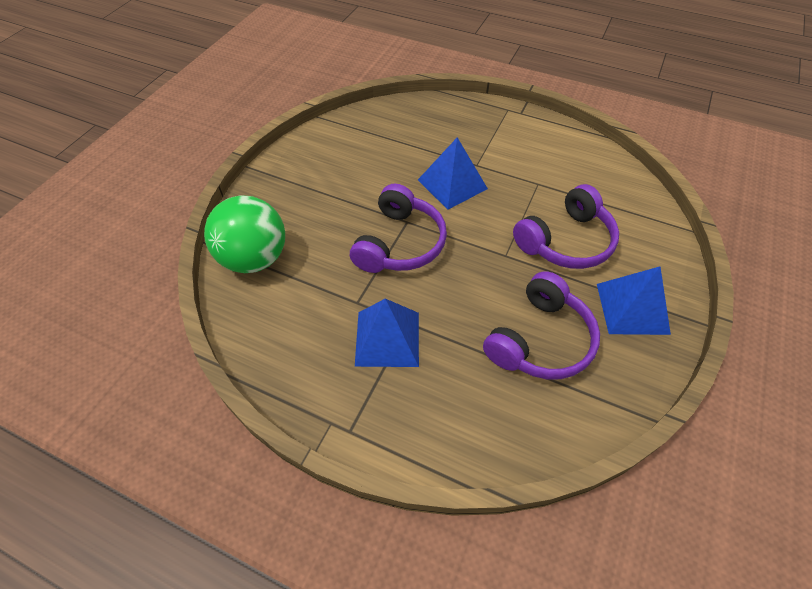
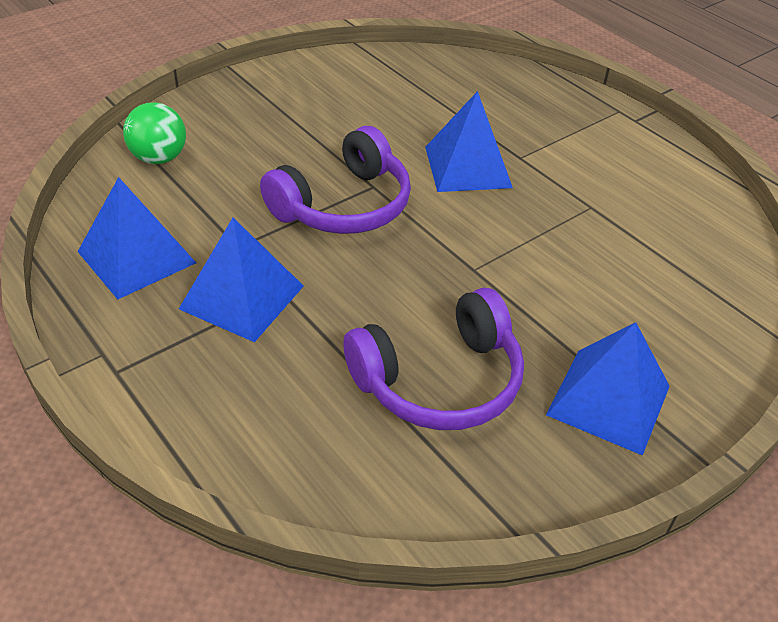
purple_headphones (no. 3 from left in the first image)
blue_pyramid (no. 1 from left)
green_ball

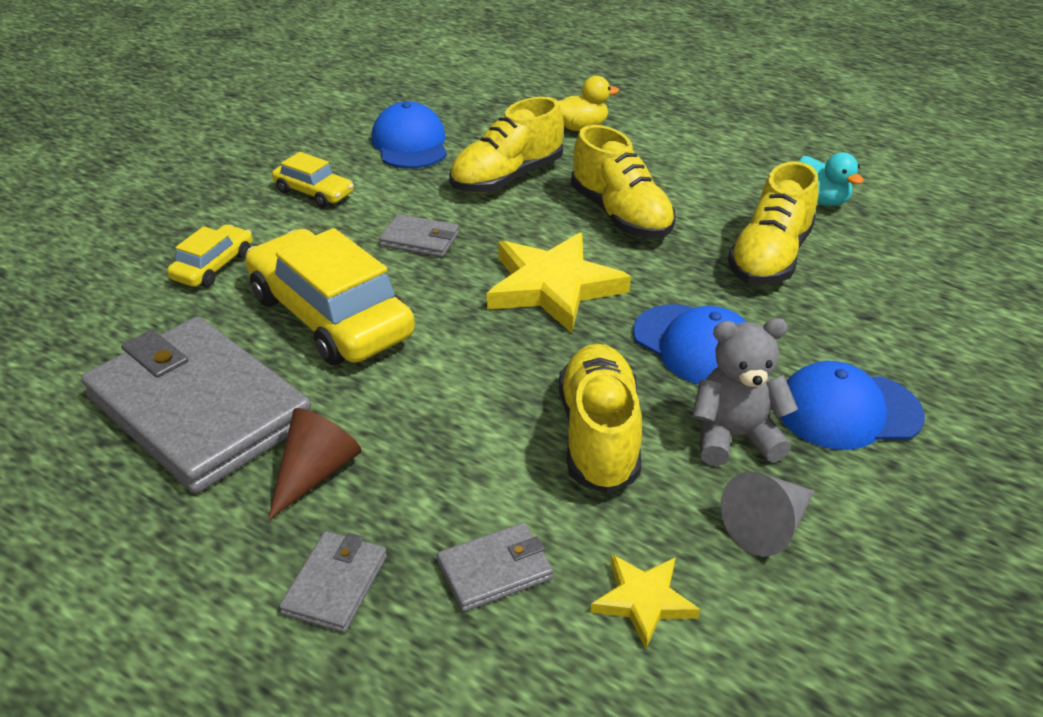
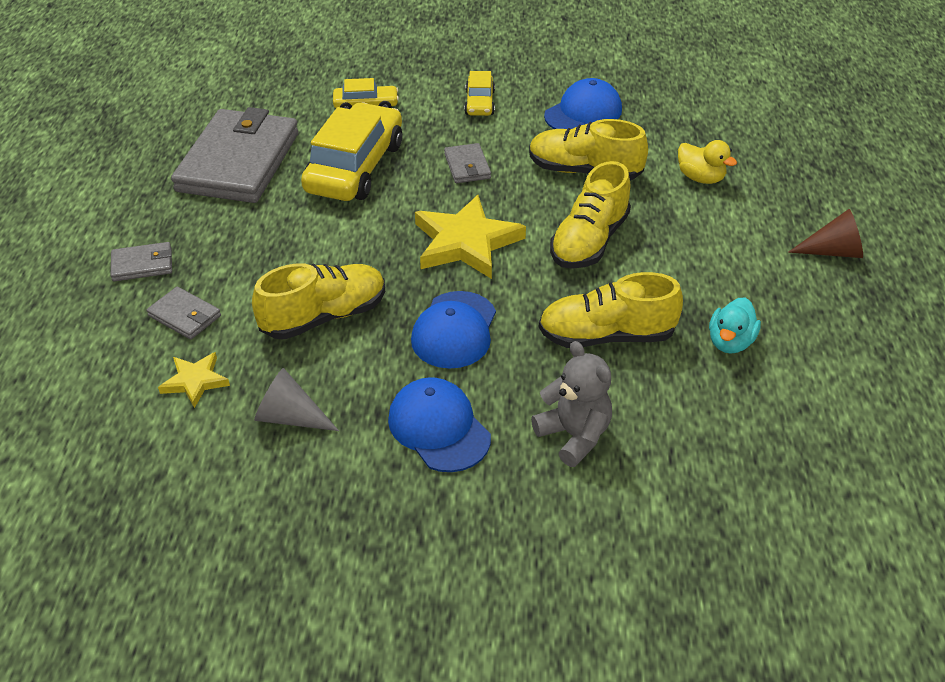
brown_cone
grey_teddy_bear

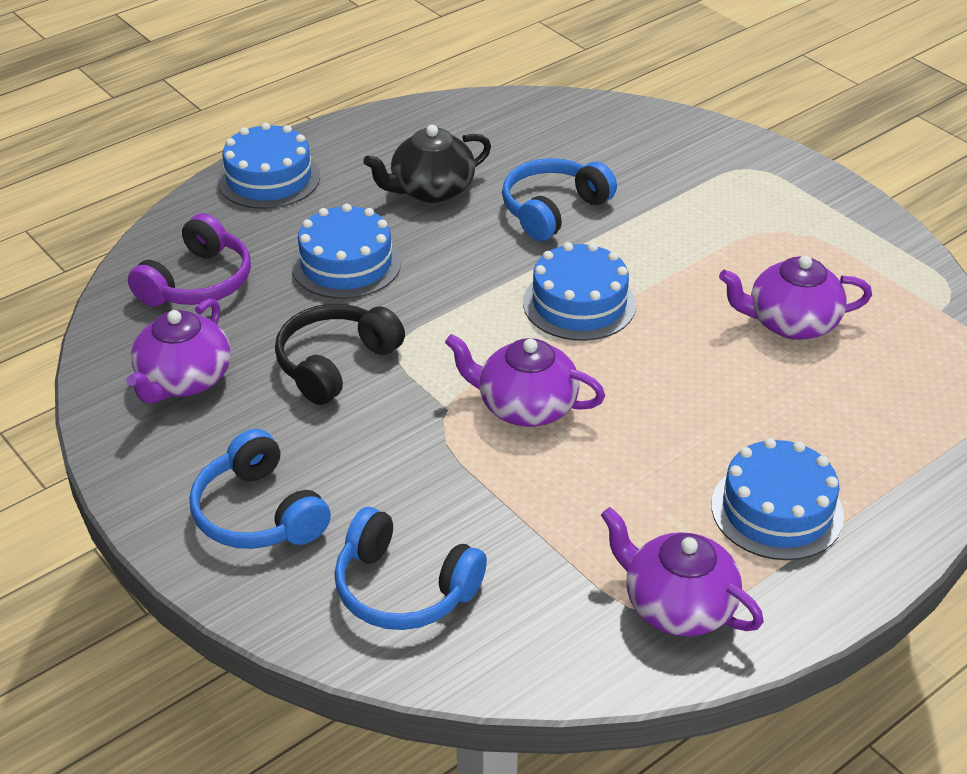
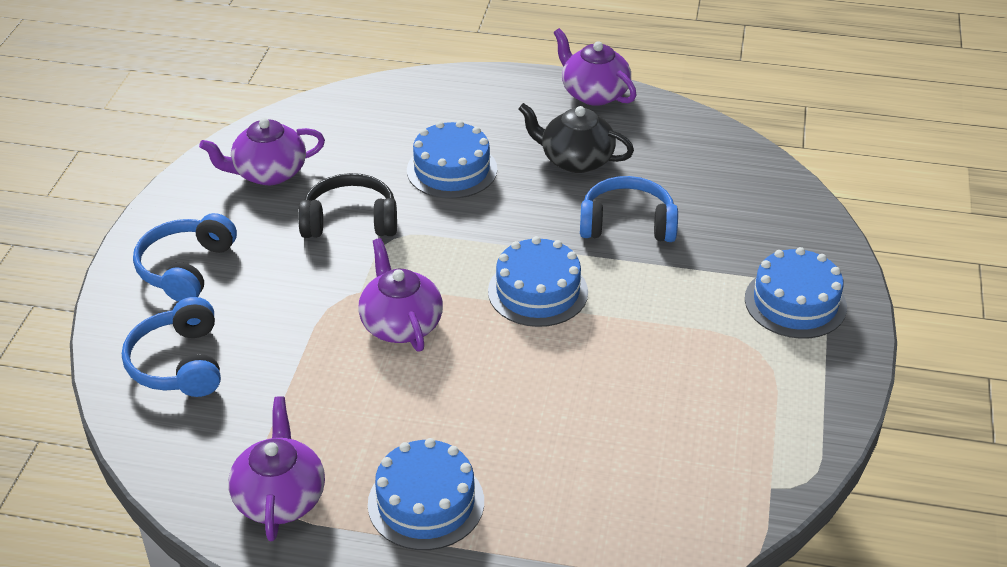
purple_headphones
blue_cake (no. 4 from left)
purple_teapot (no. 4 from left)

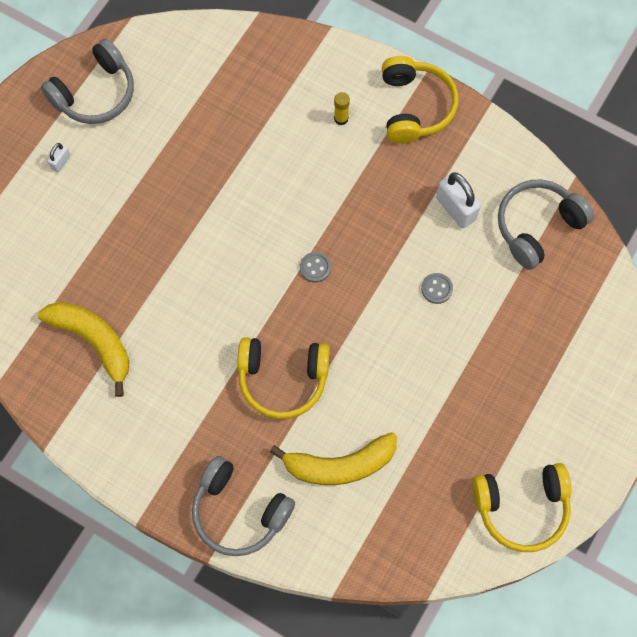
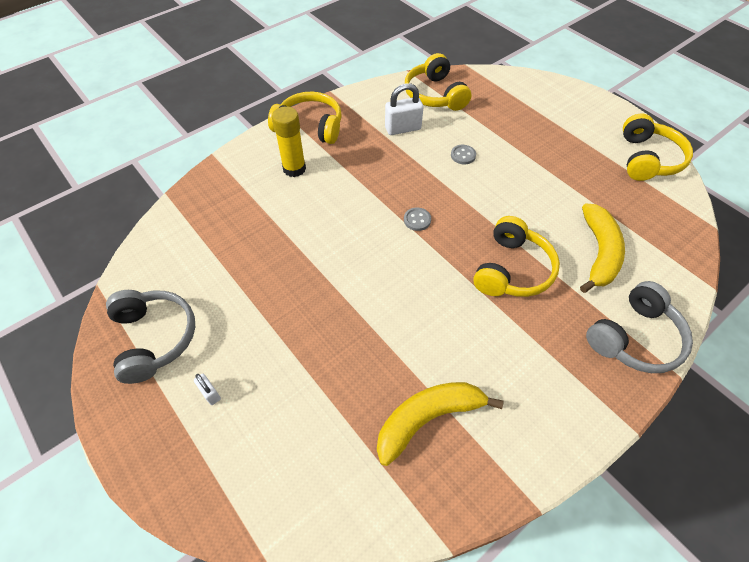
yellow_headphones (no. 2 from left)
yellow_glue_stick

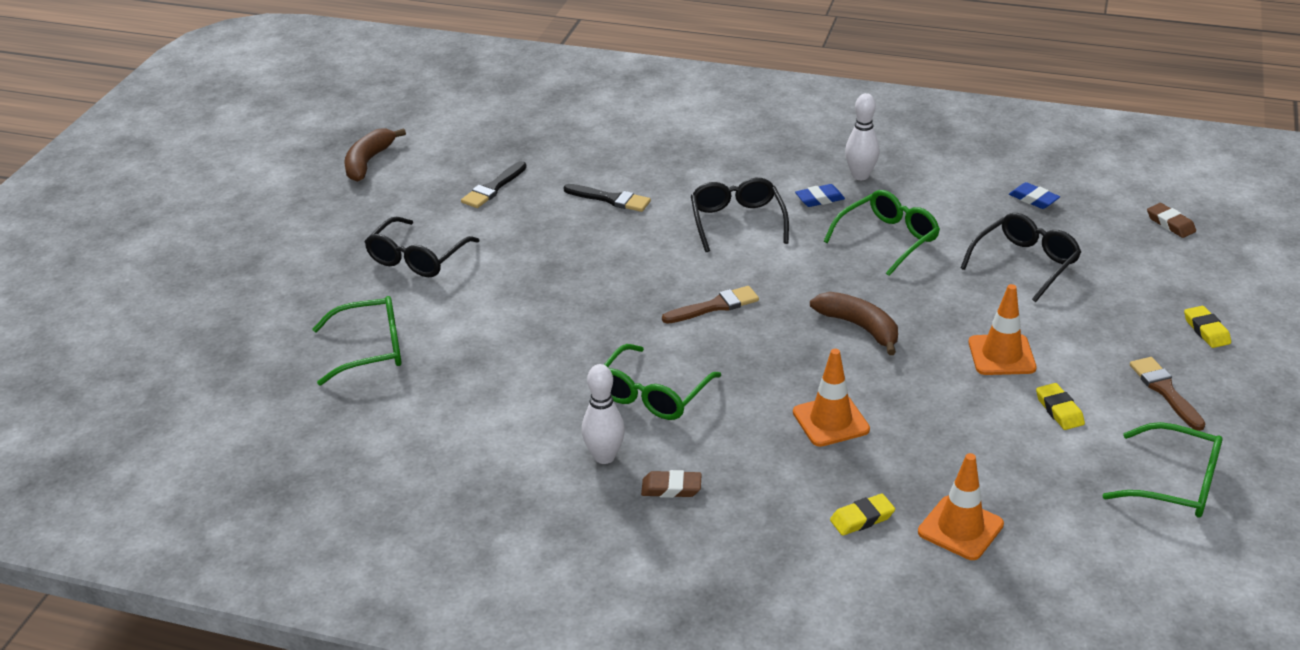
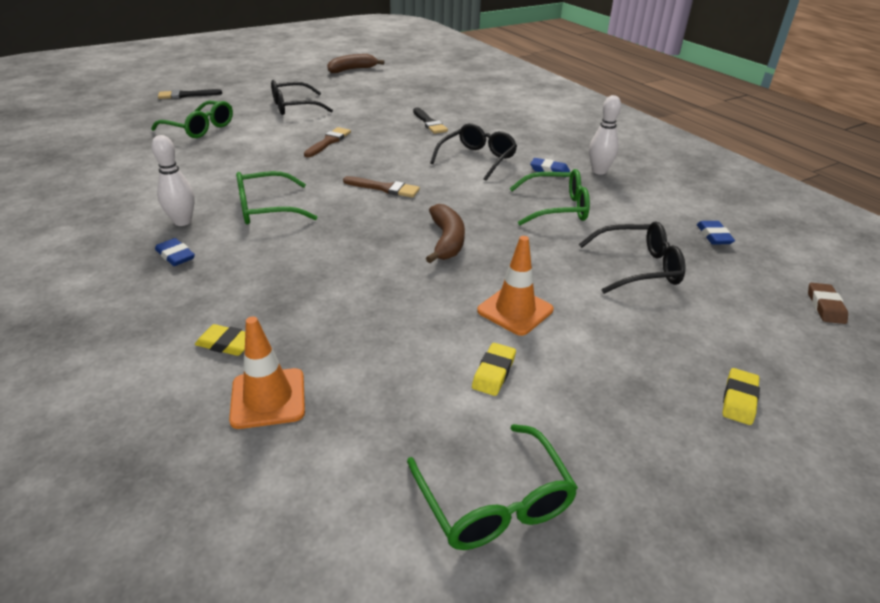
orange_traffic_cone (no. 1 from left in the first image)
black_brush (no. 1 from left)
brown_brush (no. 1 from left)
blue_eraser (no. 1 from left)

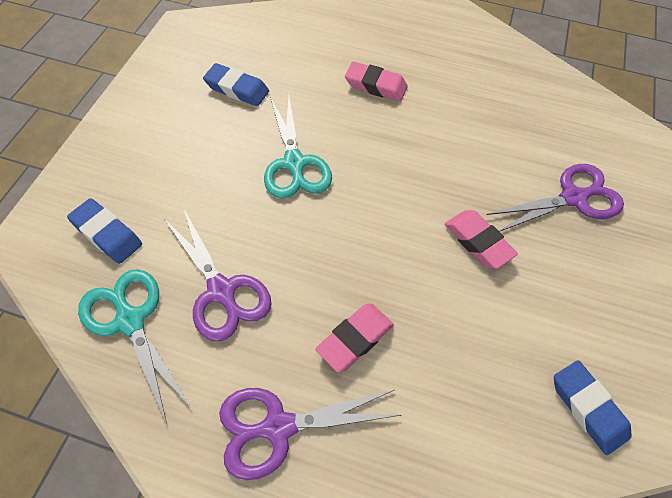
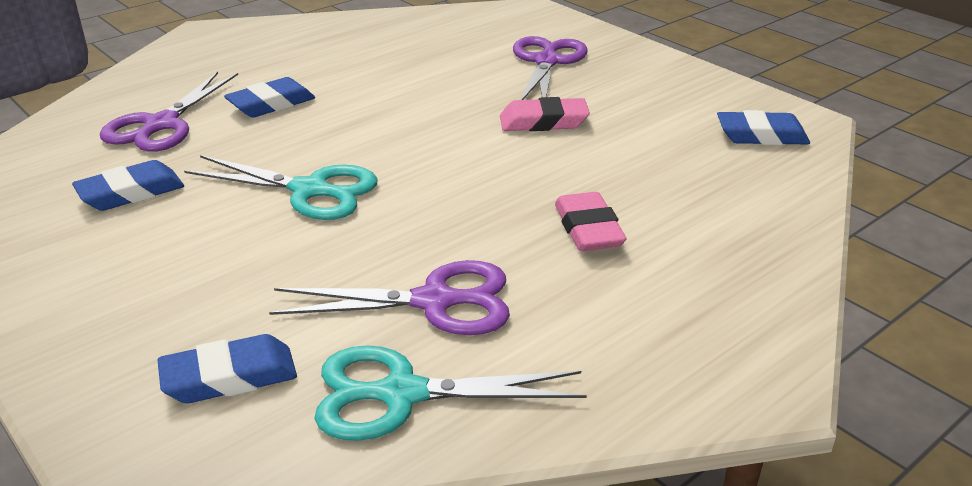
purple_scissors (no. 1 from left)
blue_eraser (no. 3 from left)

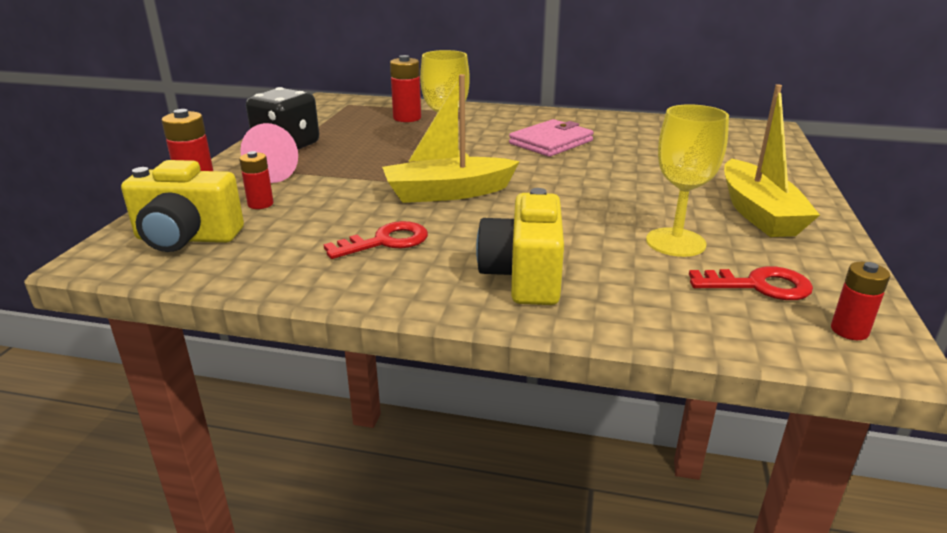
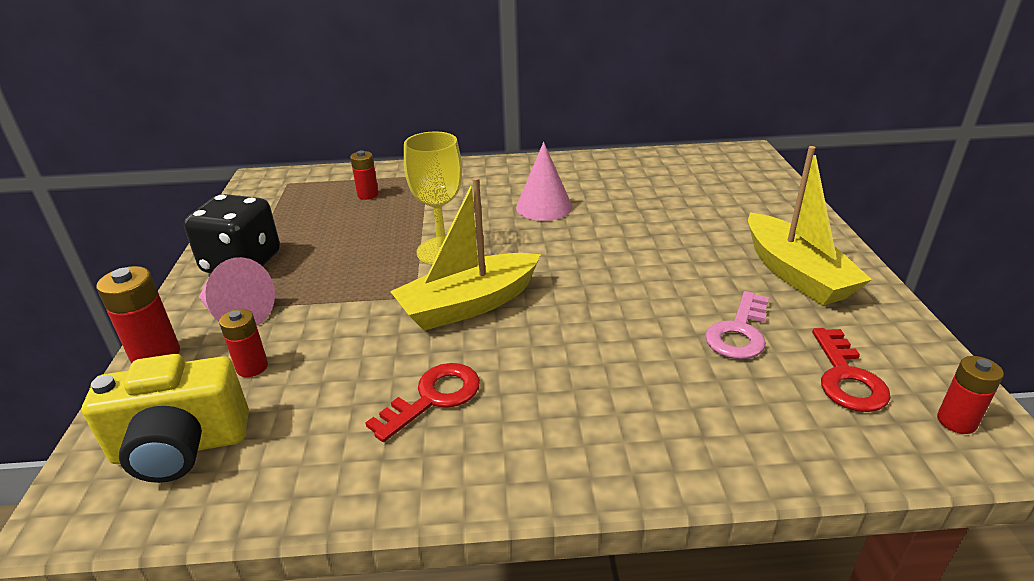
yellow_camera (no. 2 from left in the first image)
pink_cone (no. 2 from left)
pink_key
red_key (no. 2 from left)
red_battery (no. 3 from left)

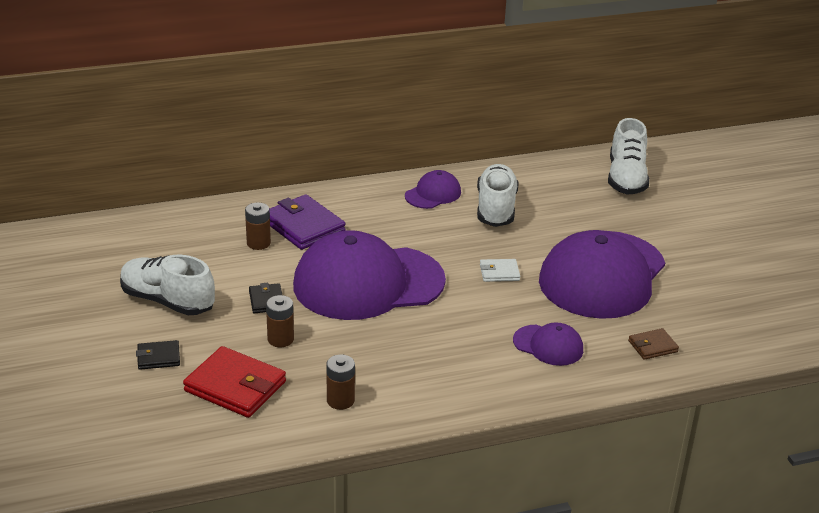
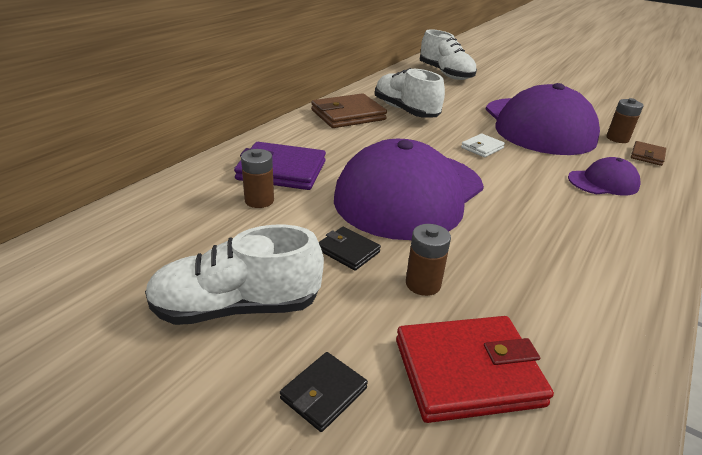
brown_battery (no. 3 from left)
brown_wallet (no. 1 from left)

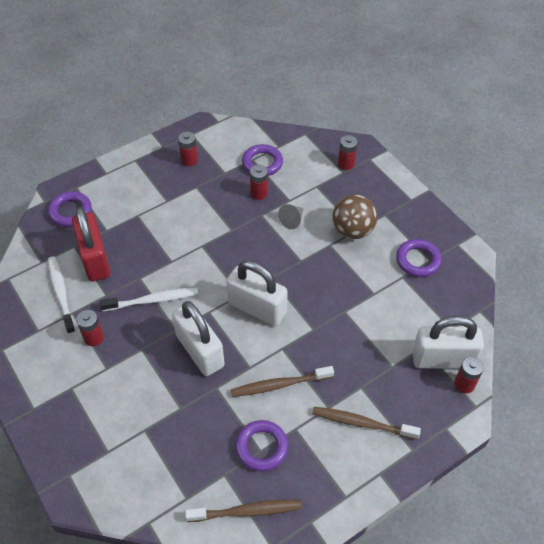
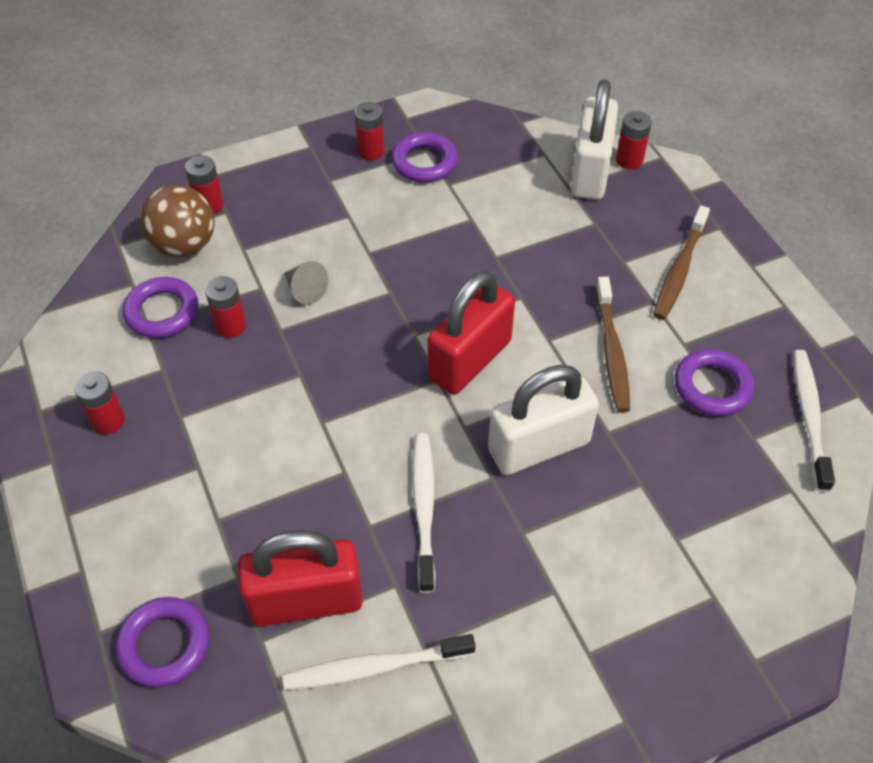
red_battery (no. 4 from left)
brown_ball
white_toothbrush (no. 3 from left)
red_padlock (no. 2 from left)

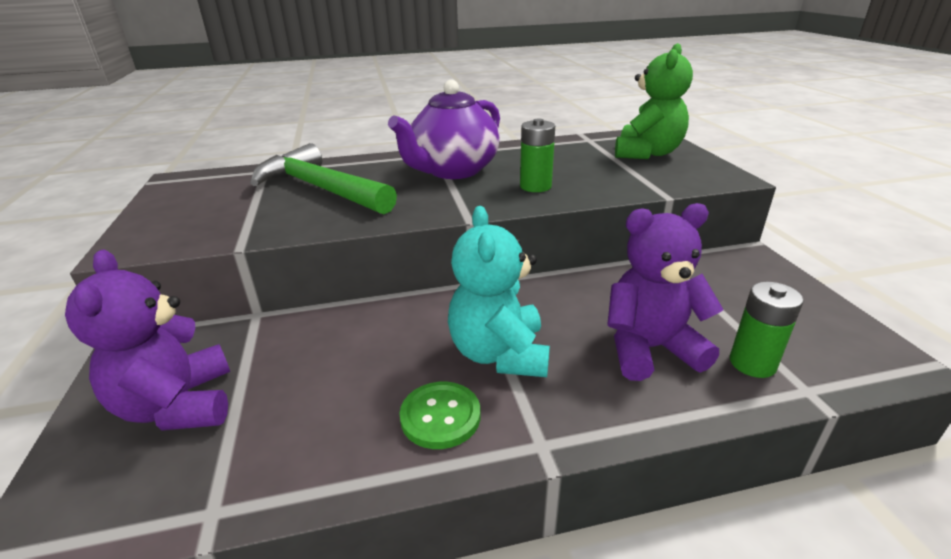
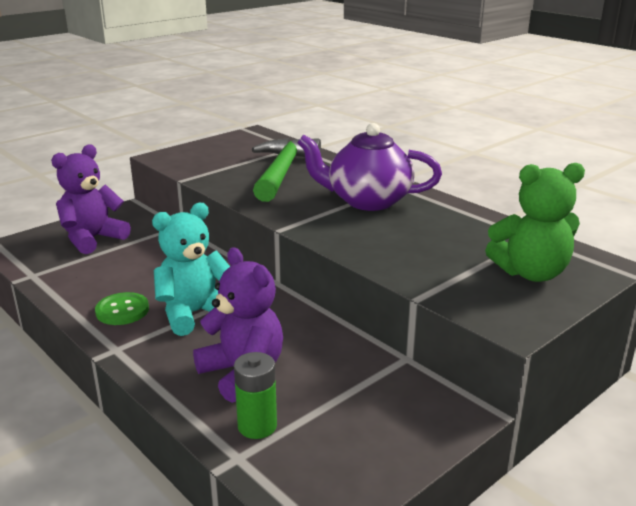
green_battery (no. 1 from left in the first image)

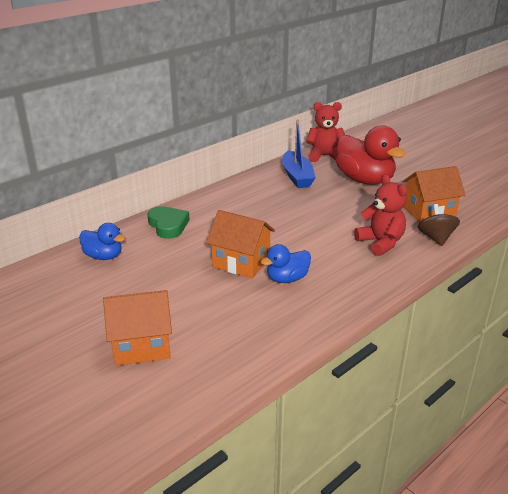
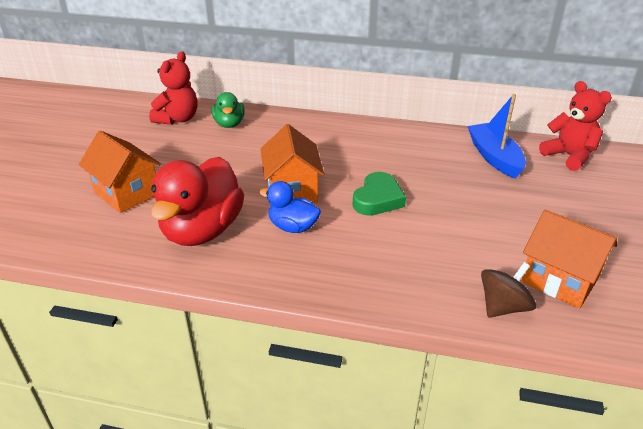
green_heart
red_duck
red_teddy_bear (no. 1 from left)
green_duck
blue_boat

